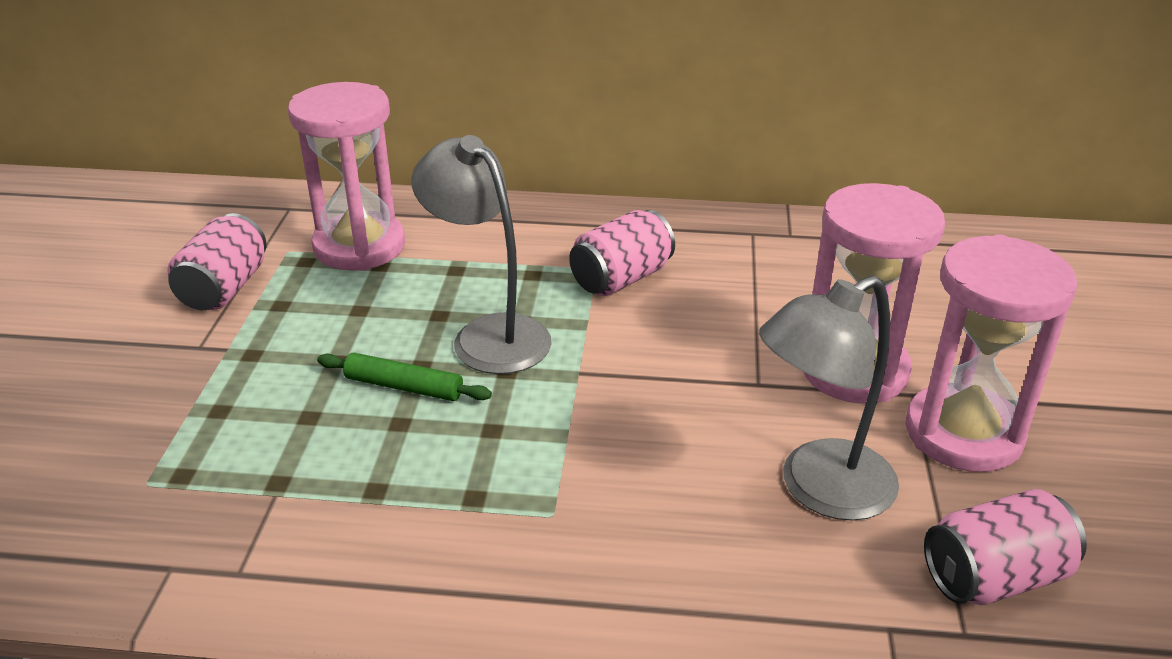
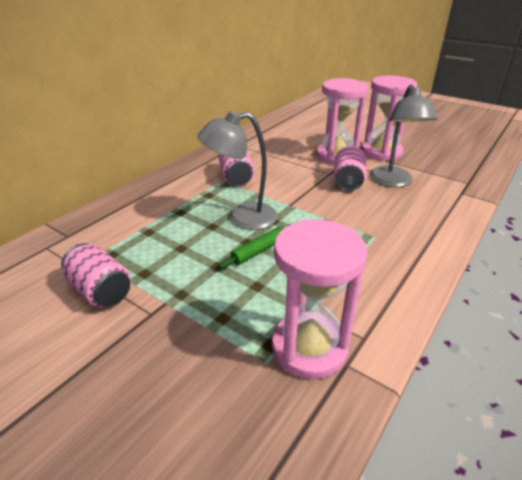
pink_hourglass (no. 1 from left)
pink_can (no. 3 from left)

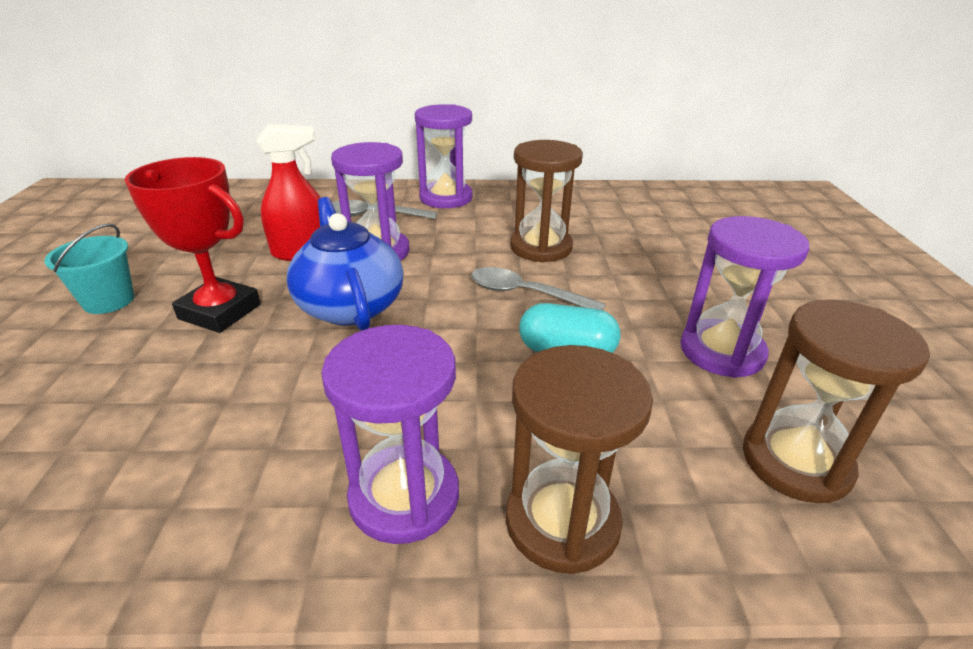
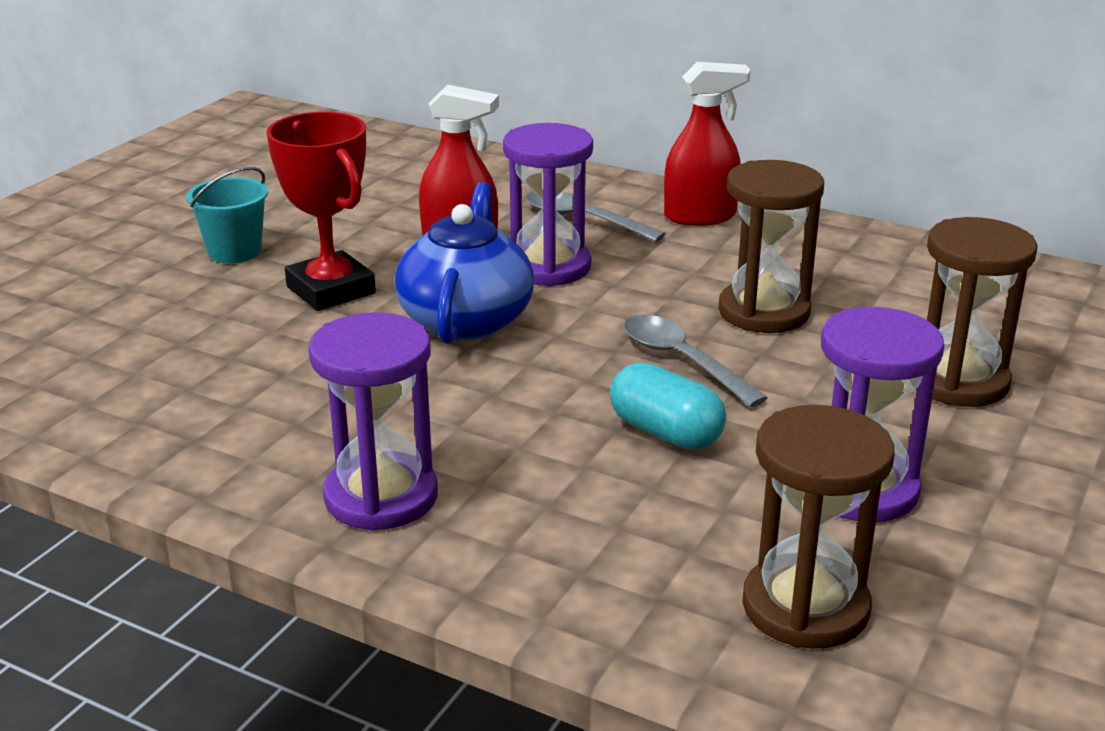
brown_hourglass (no. 3 from left)
red_spray_bottle (no. 2 from left)

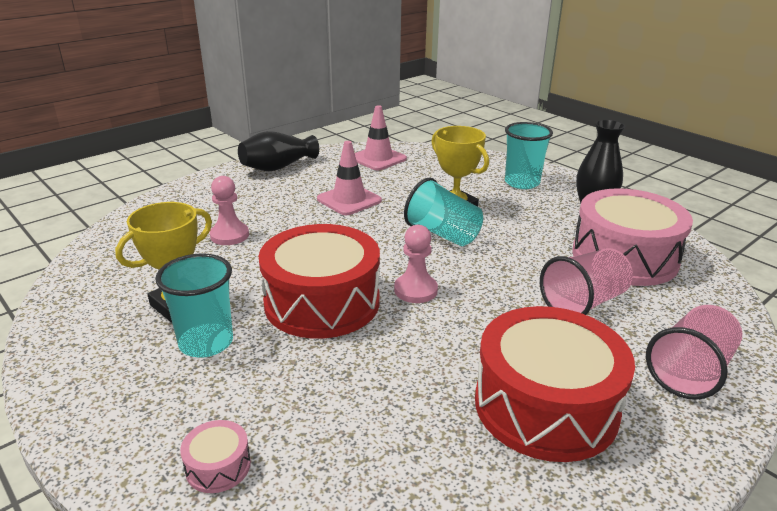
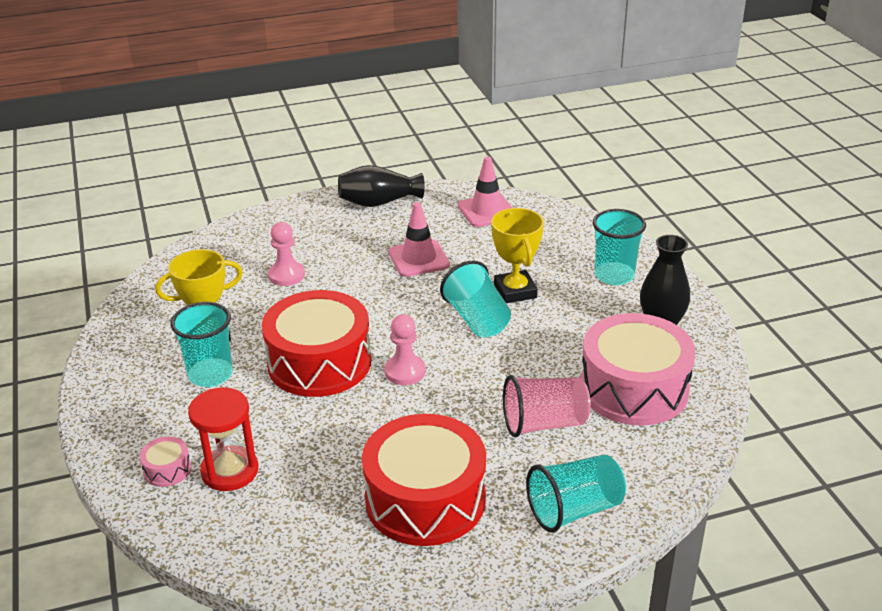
red_hourglass
turquoise_cup (no. 3 from left)

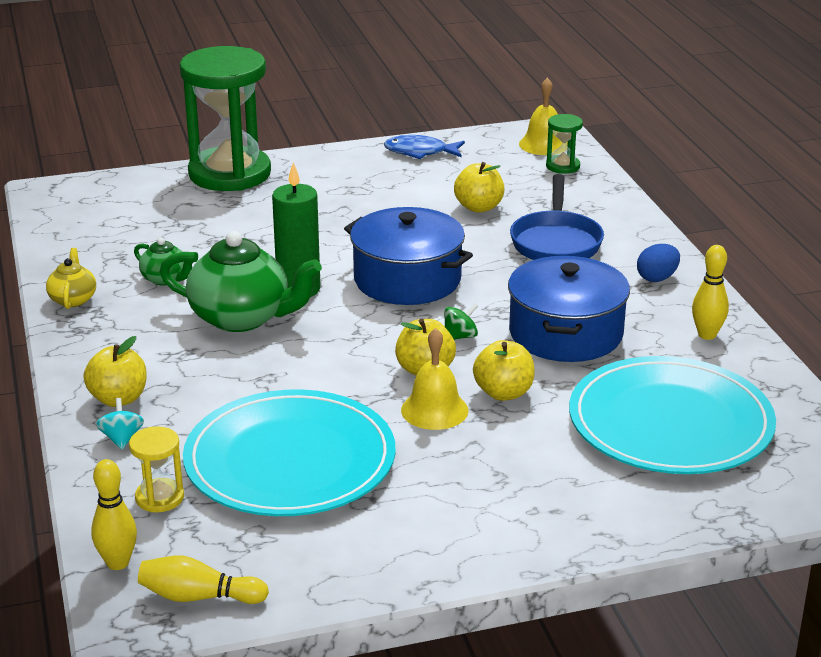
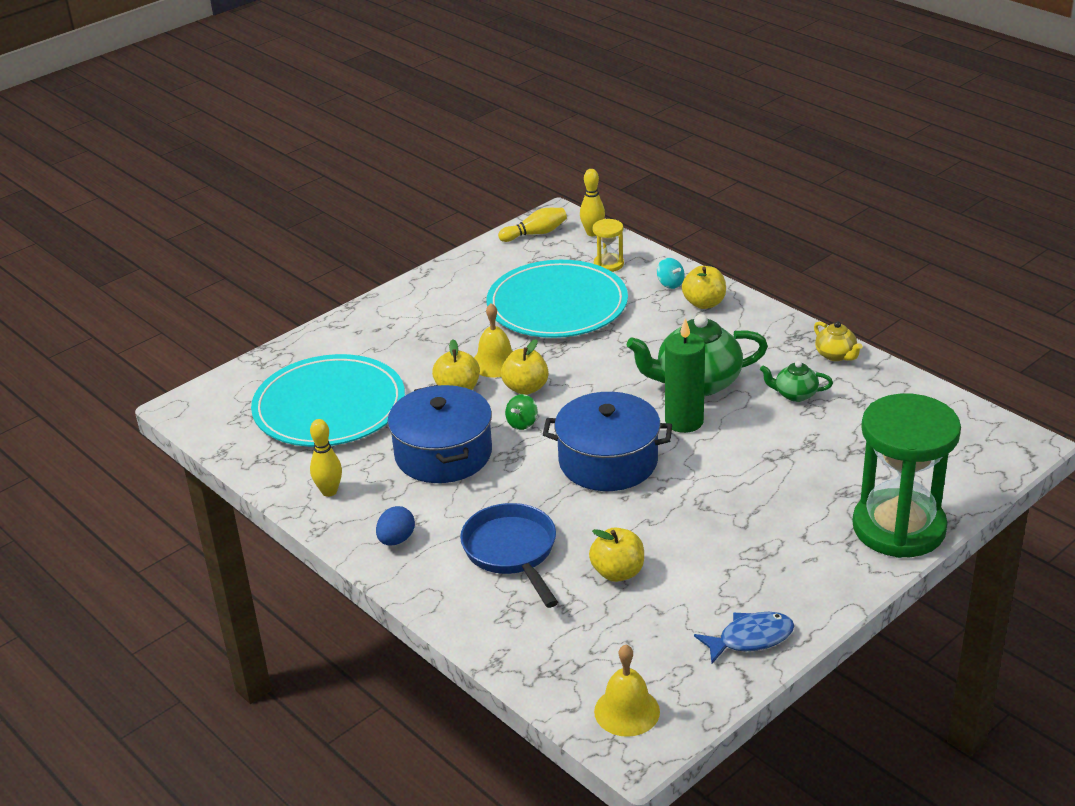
green_hourglass (no. 2 from left in the first image)

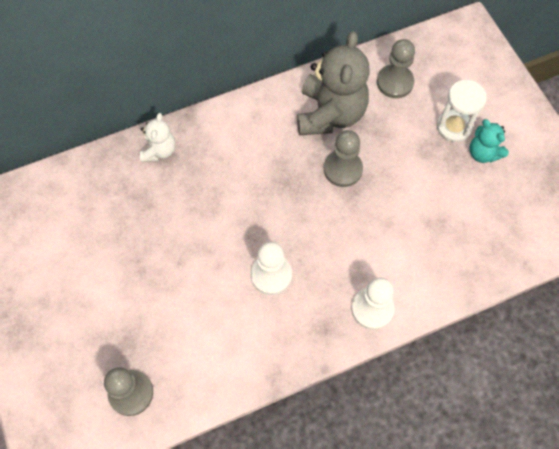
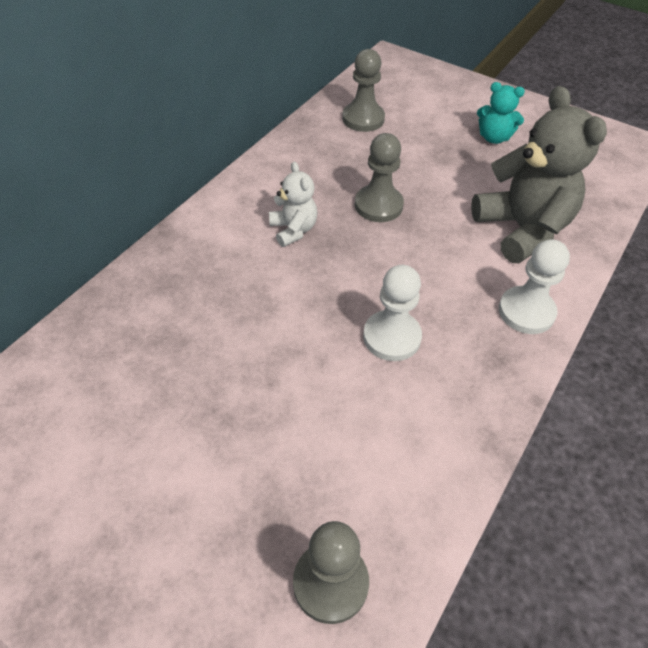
white_hourglass
white_teddy_bear
grey_teddy_bear

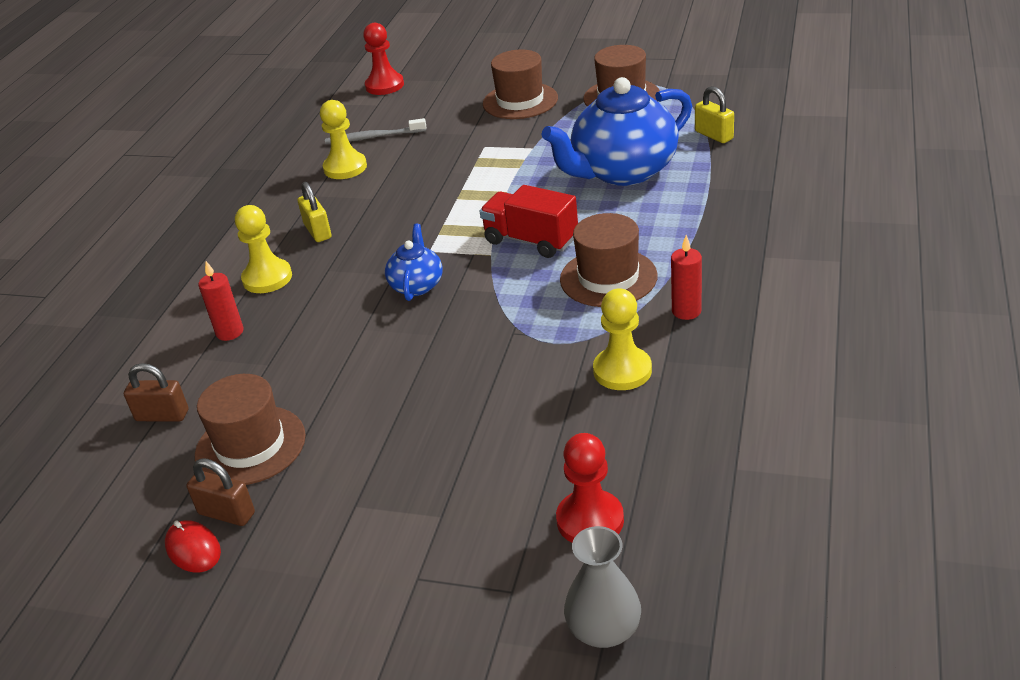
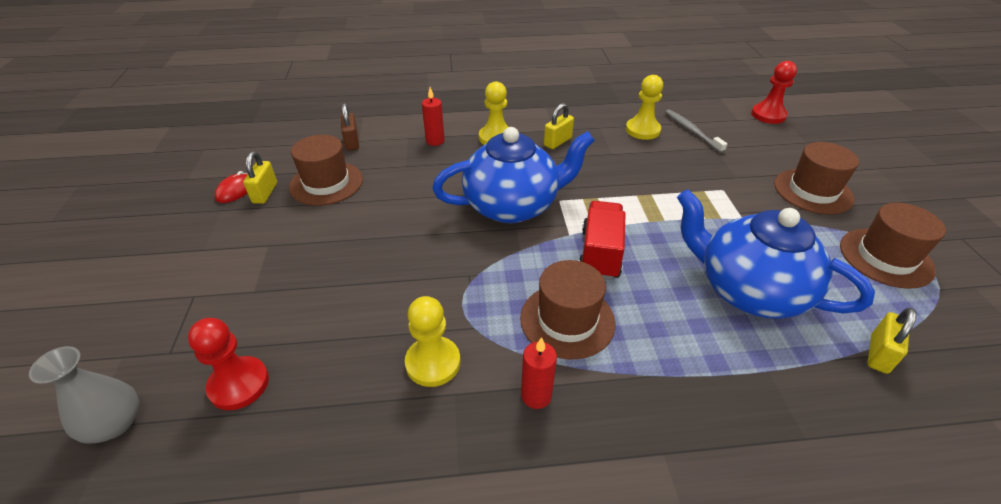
yellow_padlock (no. 1 from left)
blue_teapot (no. 1 from left)

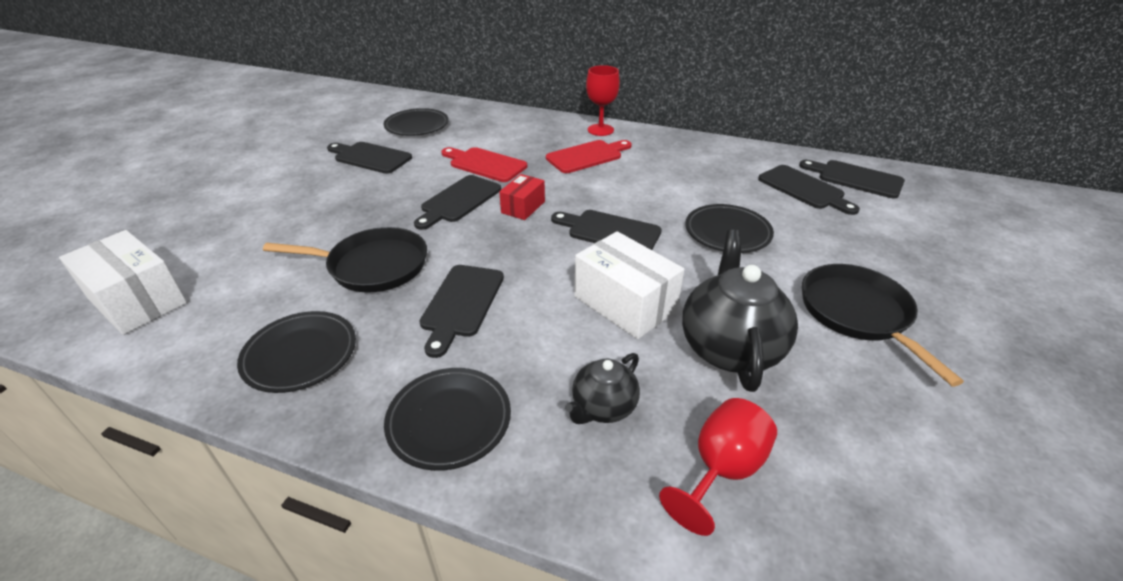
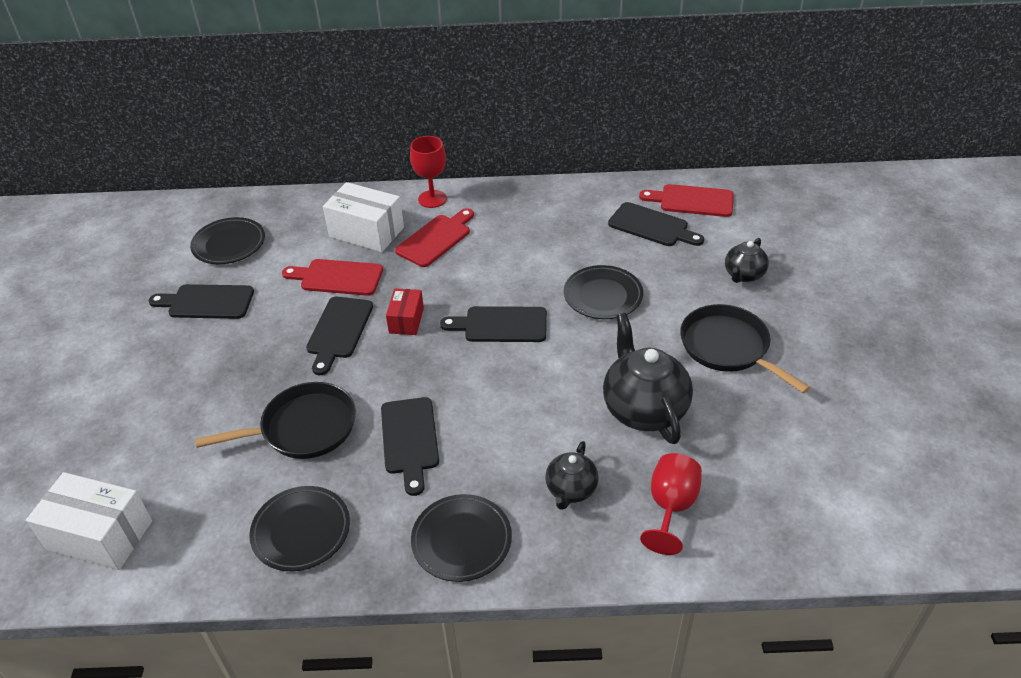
black_teapot (no. 3 from left)
white_box (no. 2 from left)
red_cutting_board (no. 3 from left)

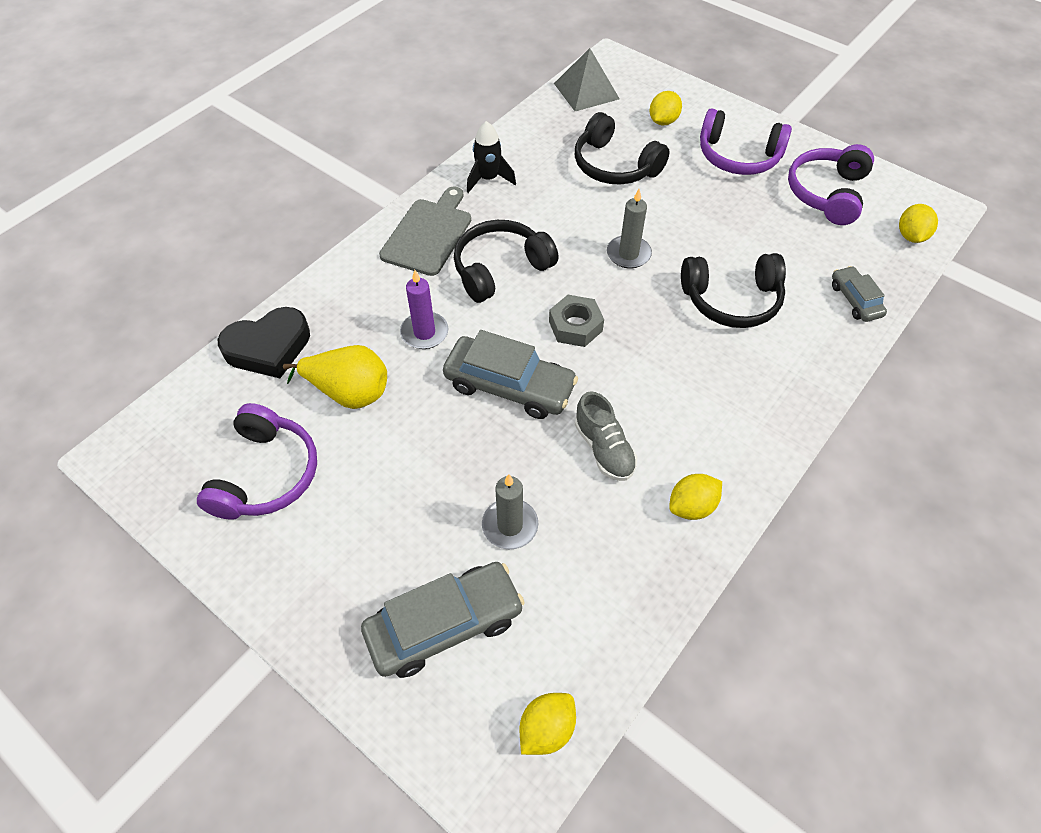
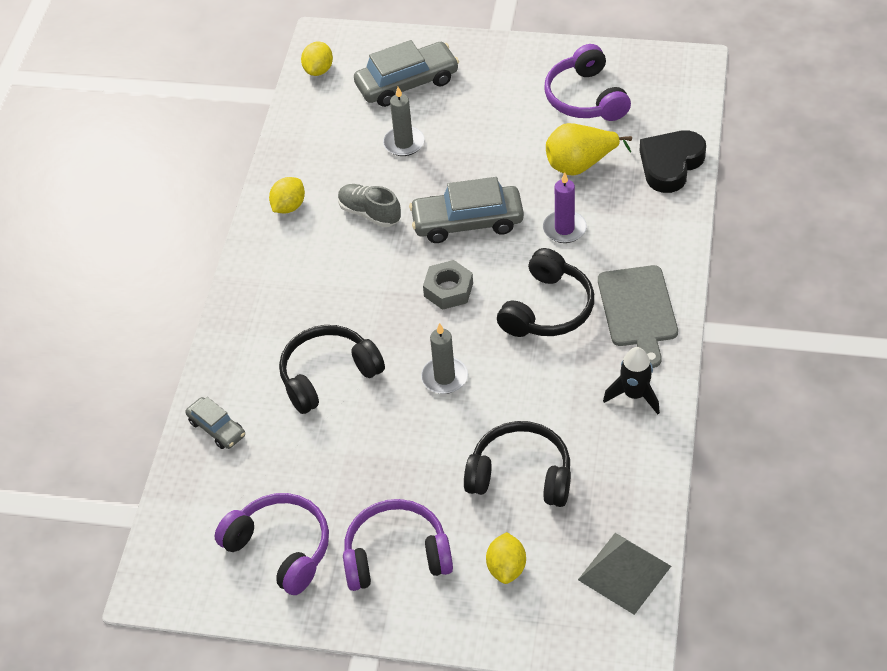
yellow_lemon (no. 4 from left in the first image)
grey_car (no. 2 from left)
purple_headphones (no. 1 from left)

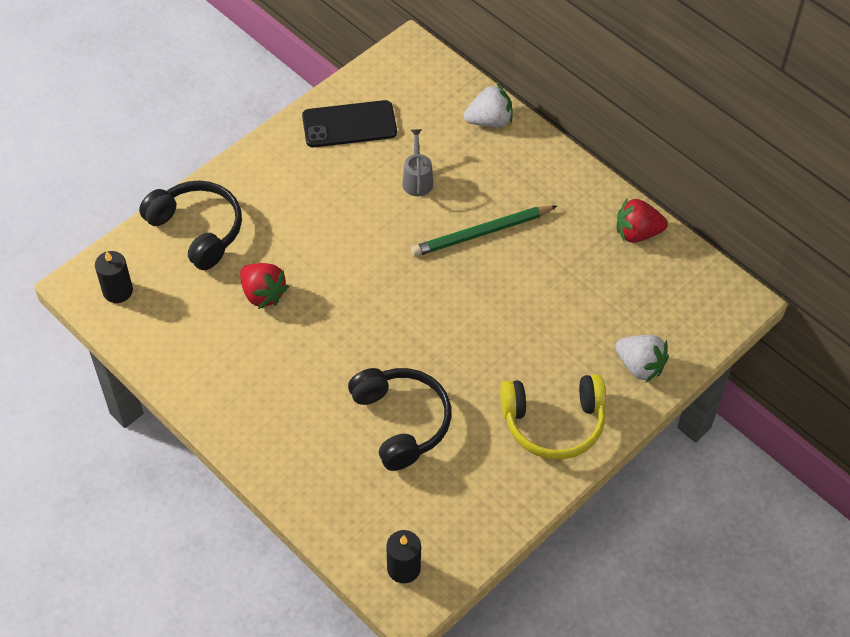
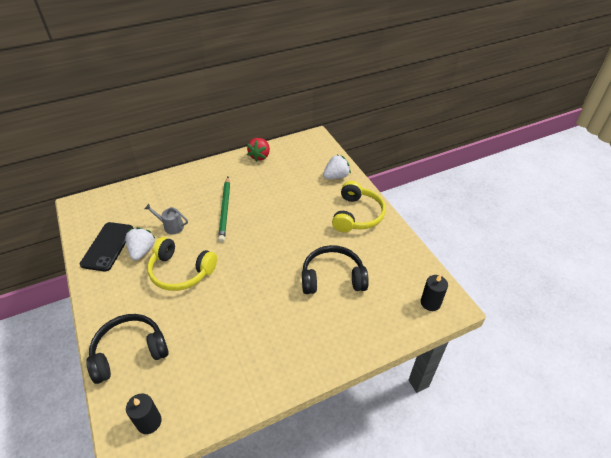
red_strawberry (no. 1 from left in the first image)
yellow_headphones (no. 1 from left)
white_strawberry (no. 1 from left)

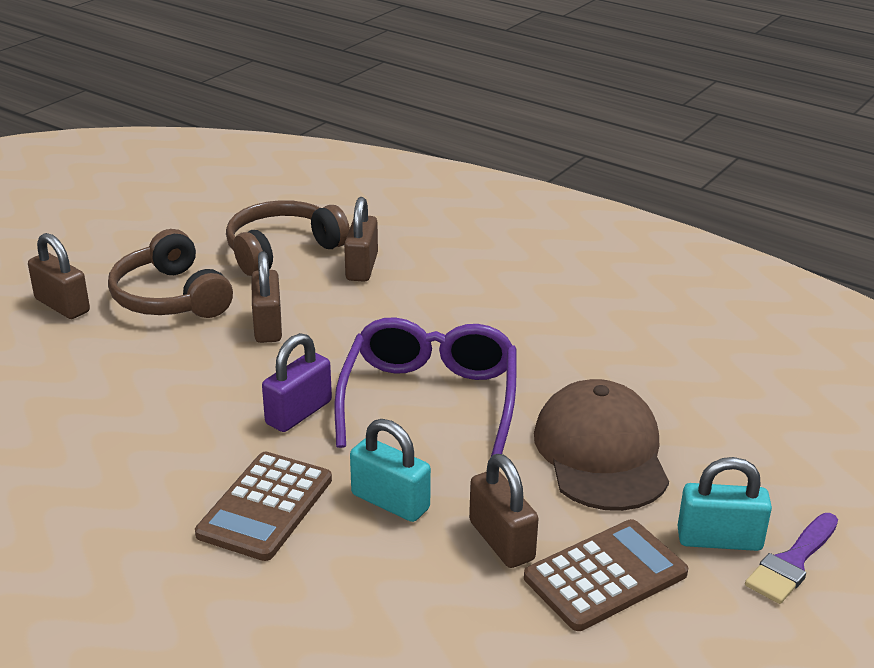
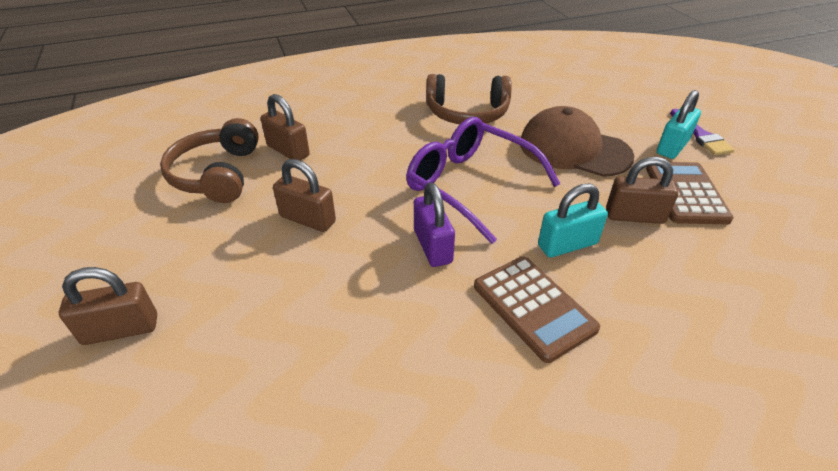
brown_headphones (no. 2 from left)

